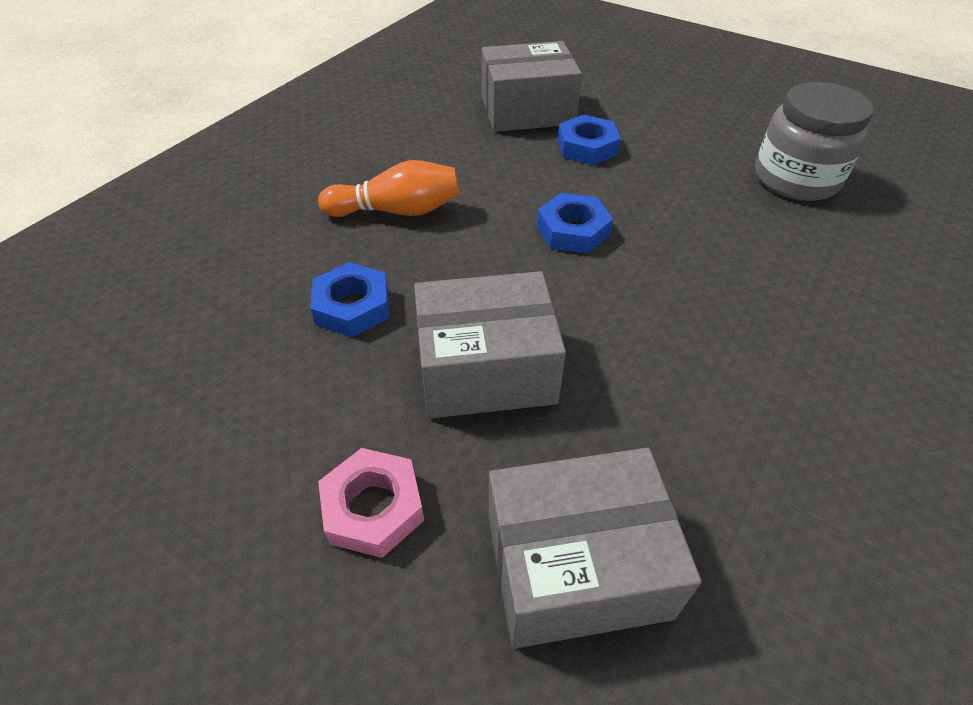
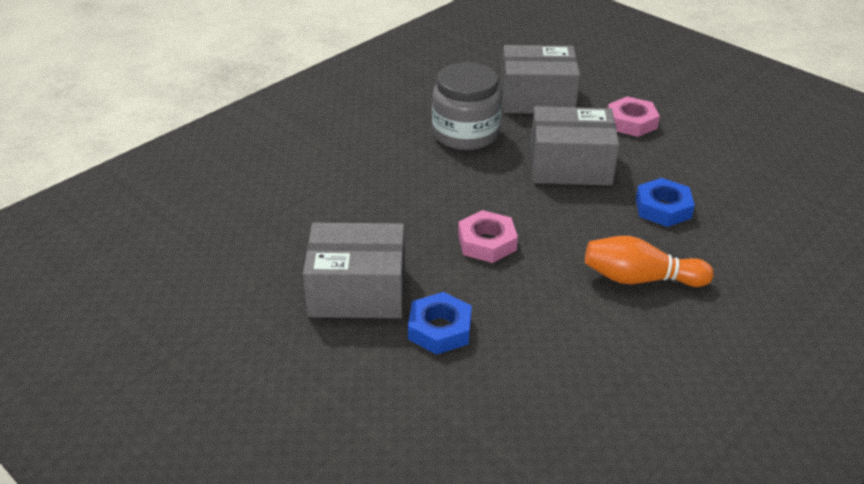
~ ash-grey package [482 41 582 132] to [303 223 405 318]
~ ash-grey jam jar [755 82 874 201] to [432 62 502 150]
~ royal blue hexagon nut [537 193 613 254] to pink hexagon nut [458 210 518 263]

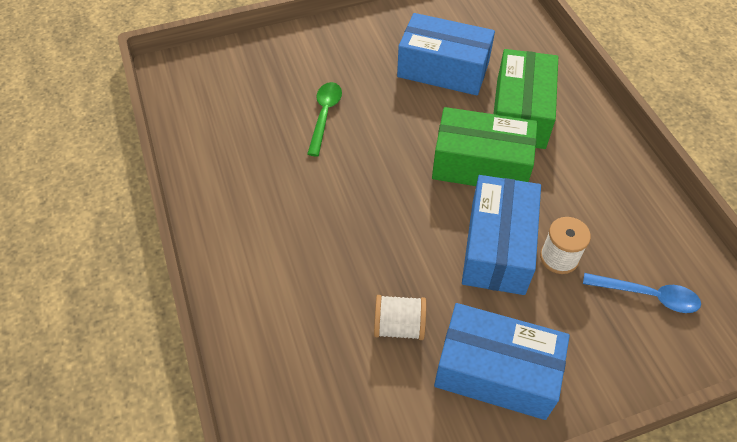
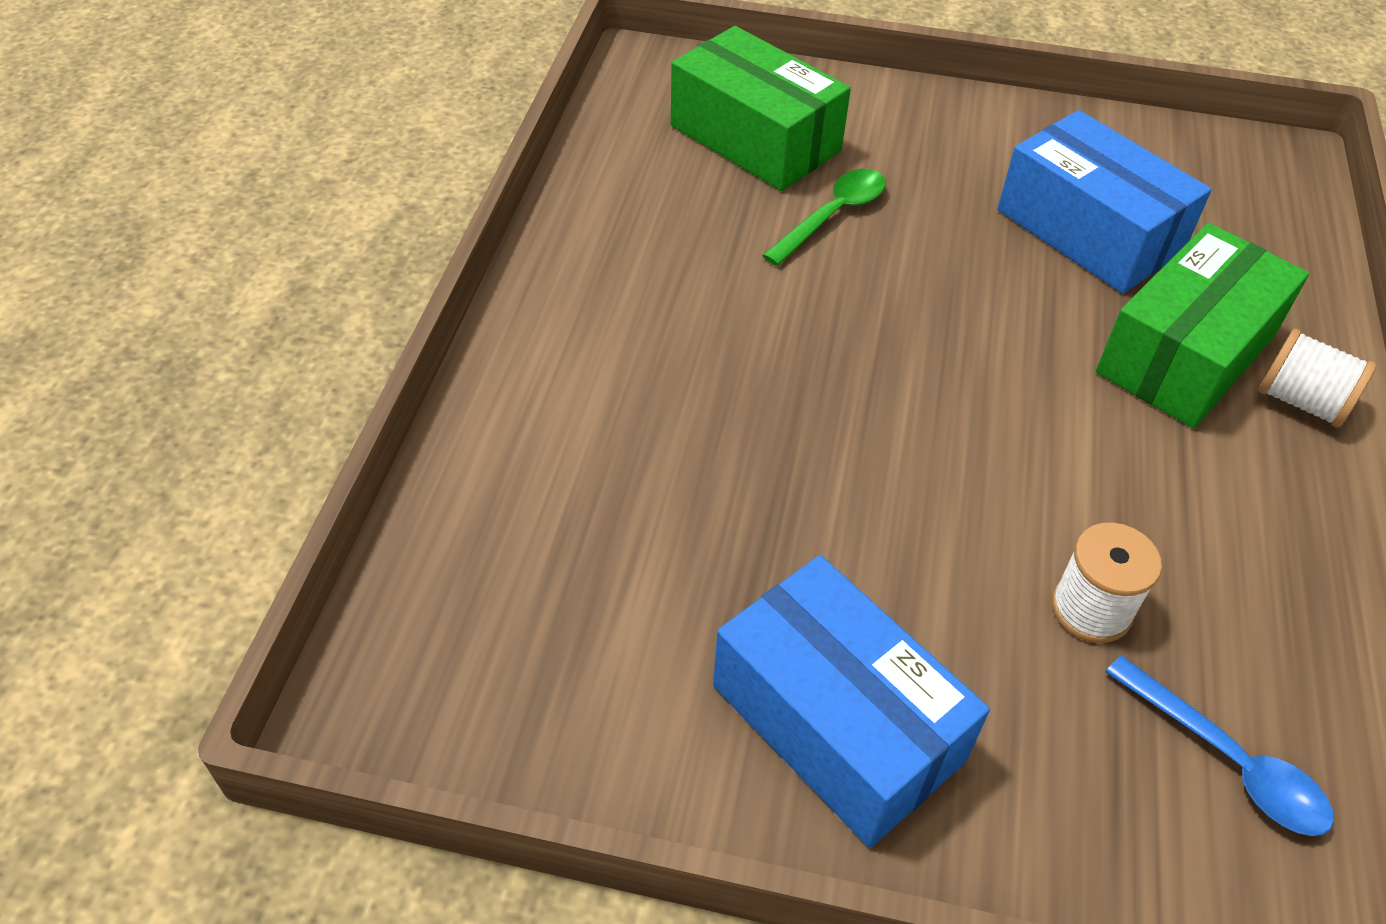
~ emerald package [432 107 538 186] to [671 26 851 191]
~ pure white bobbin [374 295 426 340] to [1258 329 1376 428]
- royal blue package [462 175 541 295]

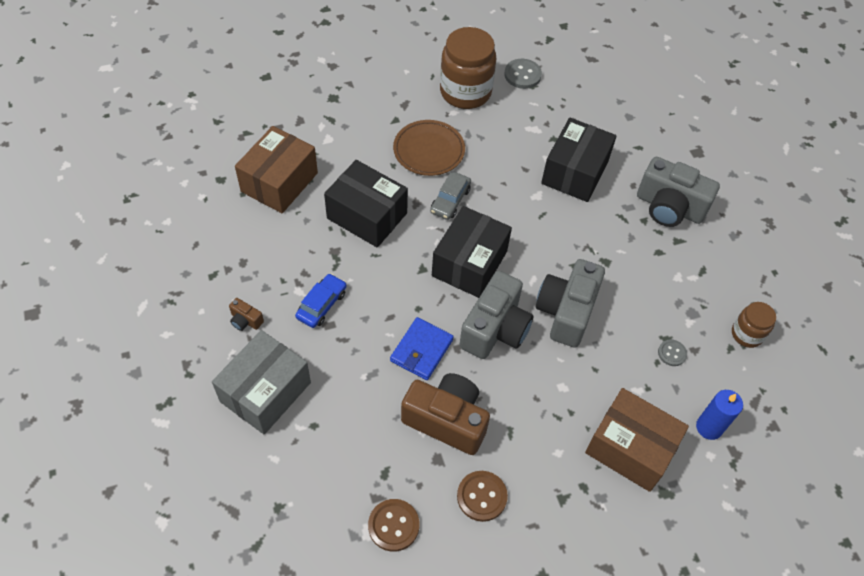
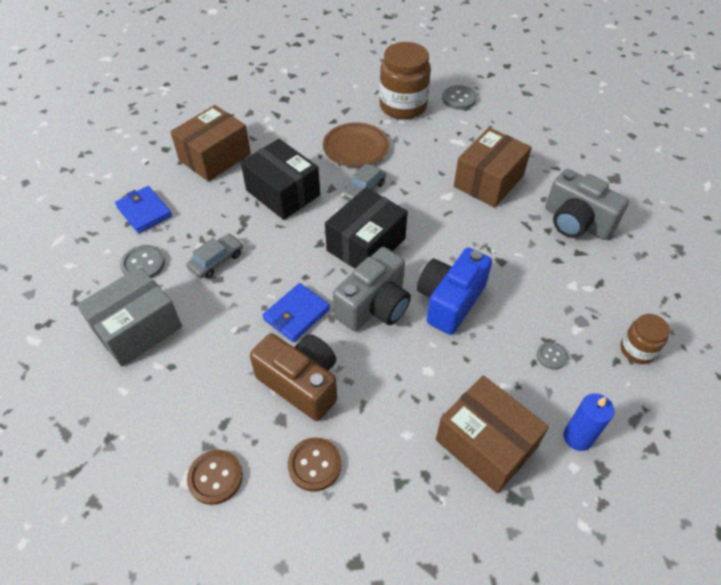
+ royal blue wallet [115 186 172 233]
~ russet camera [229 298 264 331] to ash-grey button [120 245 165 278]
~ royal blue automobile [295 273 347 328] to ash-grey automobile [186 234 243 279]
~ ash-grey camera [536 259 605 348] to royal blue camera [417 248 492 335]
~ jet-black package [541 118 617 202] to russet package [454 128 532 207]

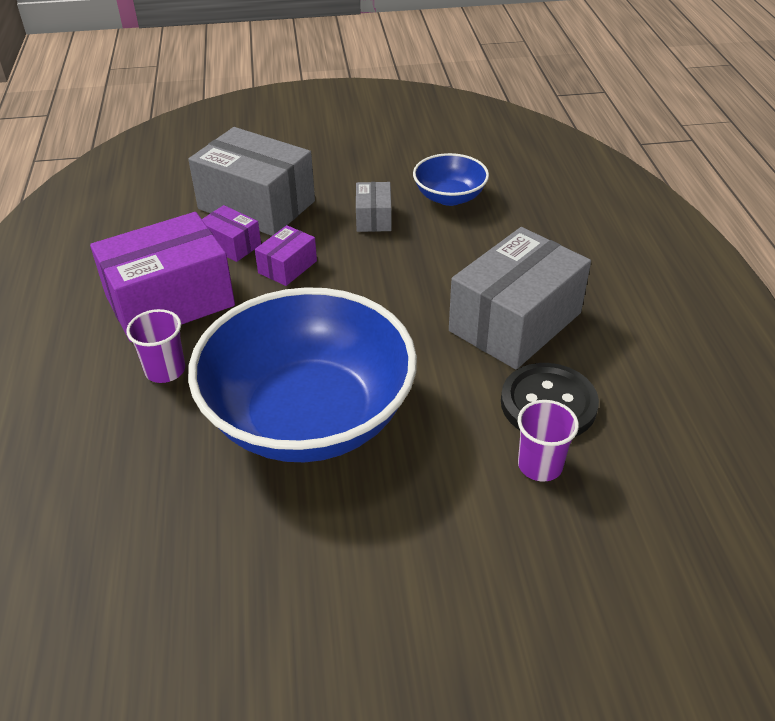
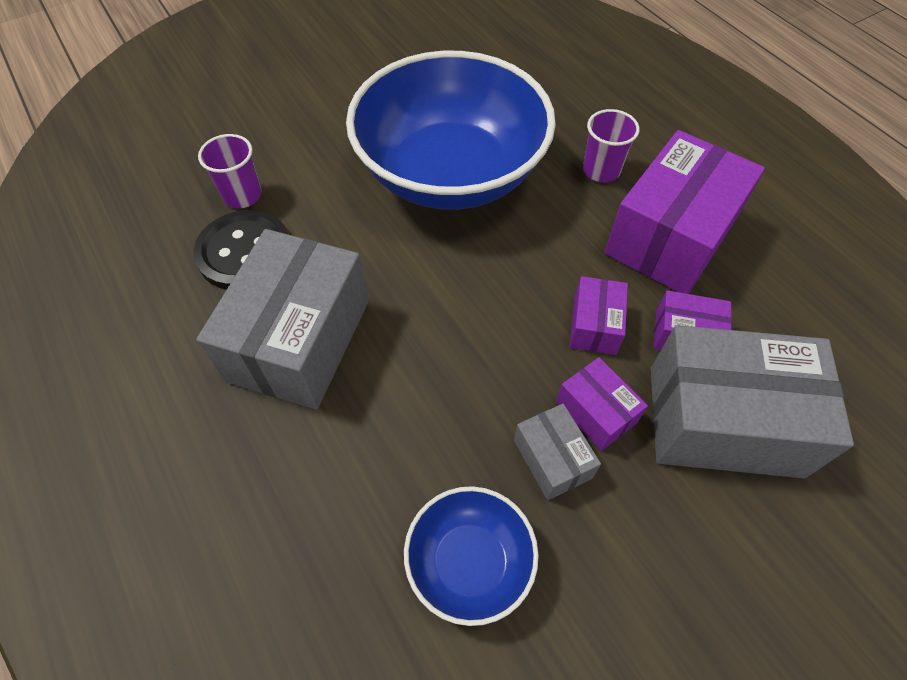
+ violet package [556 357 648 451]

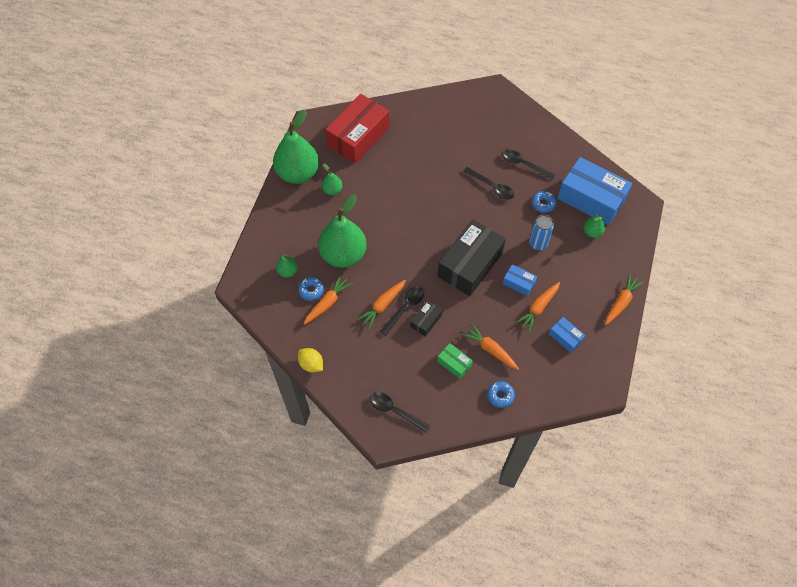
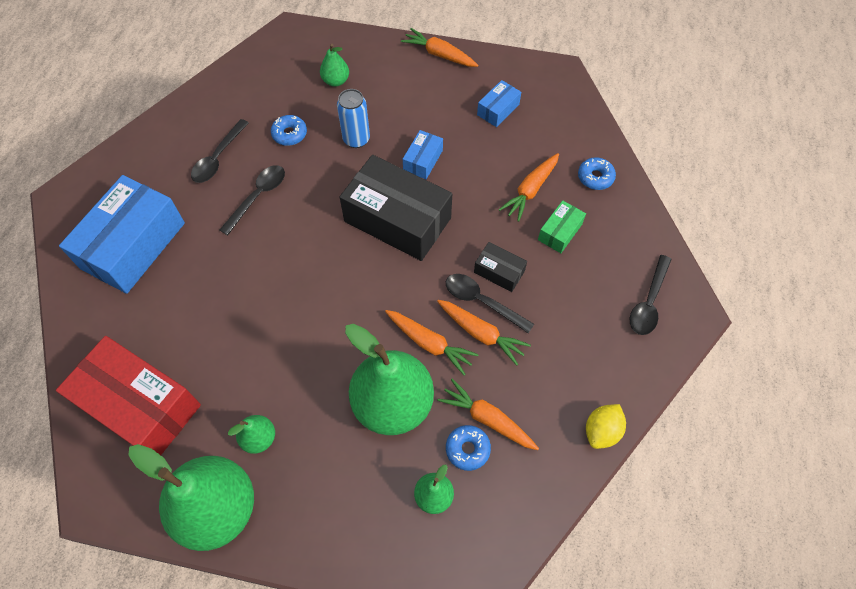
~ royal blue package [557 157 632 225] to [59 175 185 294]
~ bright orange carrot [515 282 560 332] to [385 310 479 376]

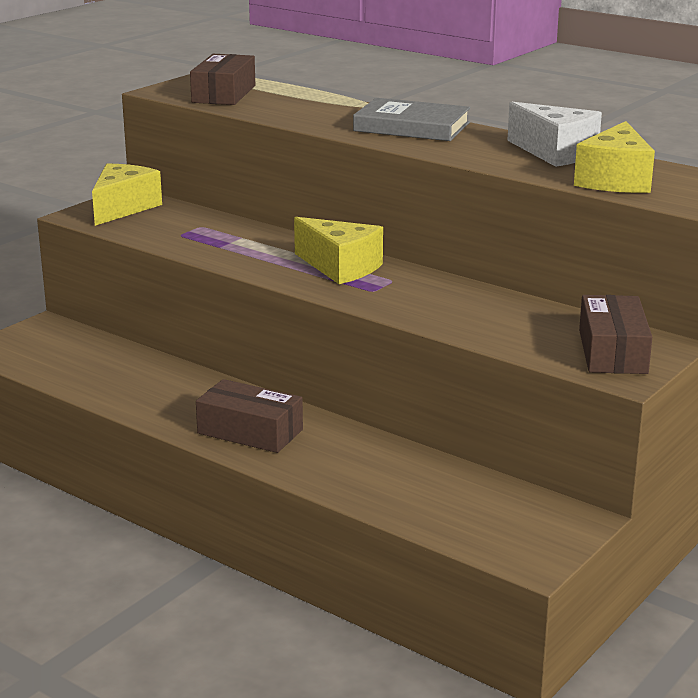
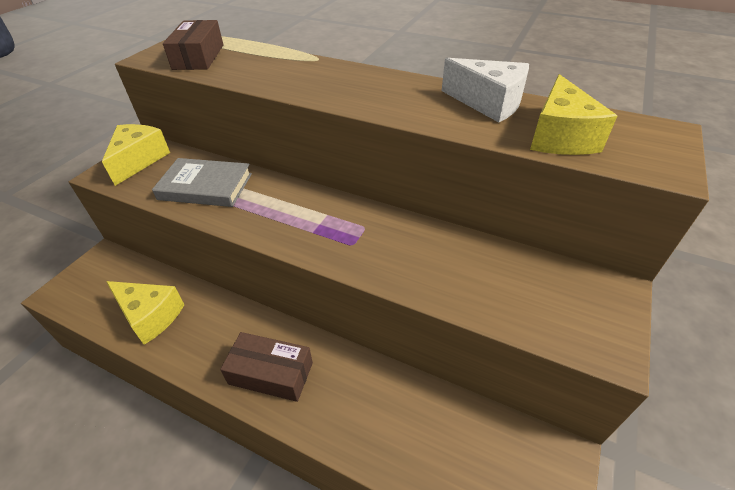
~ yellow cheese [294 217 383 284] to [106 281 185 345]
~ ash-grey hardback [353 98 470 141] to [152 158 252 207]
- russet package [579 295 652 374]

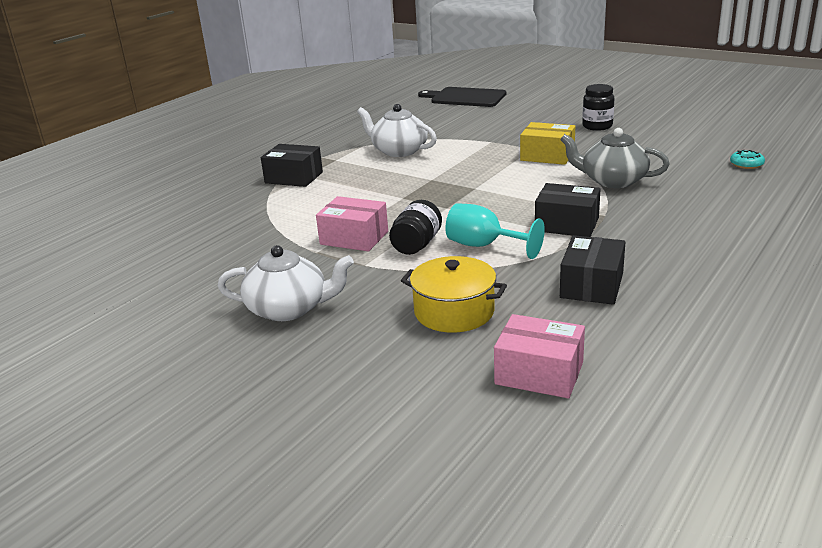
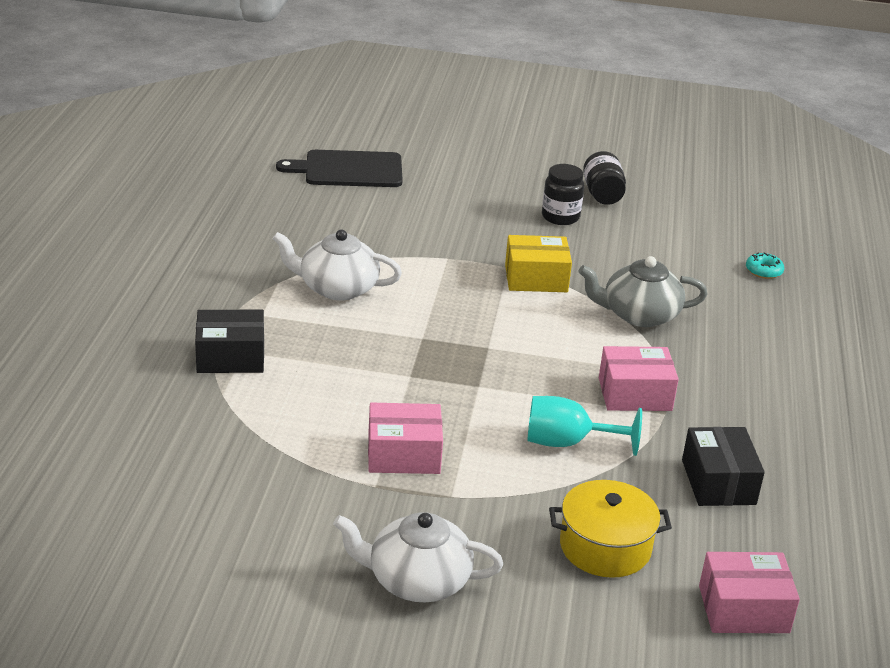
~ pure white china teapot [217 245 354 321] = [333 512 503 602] 150 degrees counterclockwise
~ jet-black jam jar [389 200 442 255] to [583 151 626 205]
~ jet-black package [535 183 601 237] to pink package [599 346 679 411]

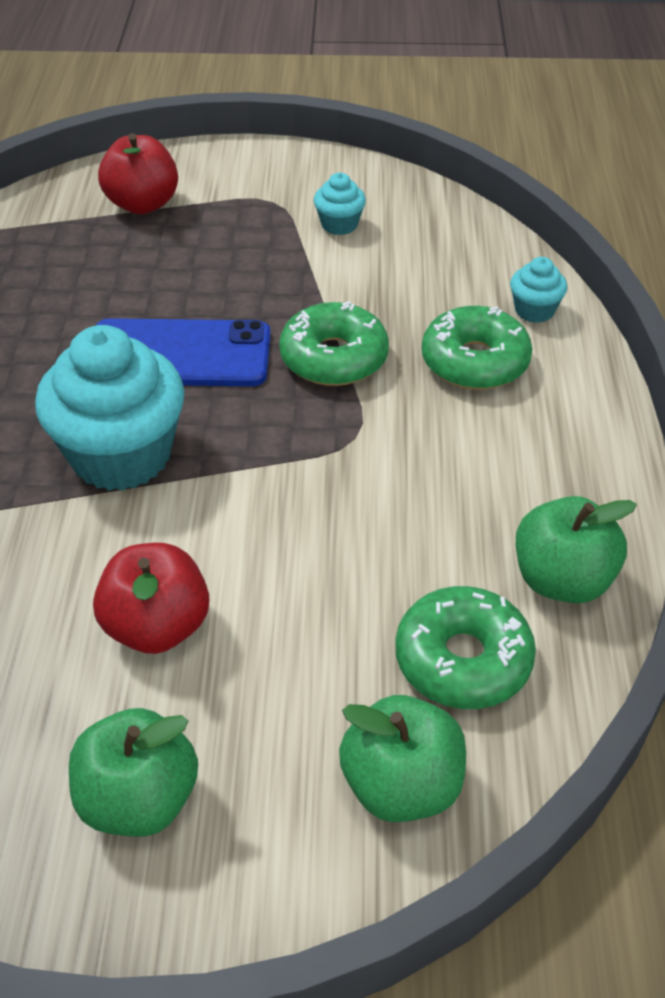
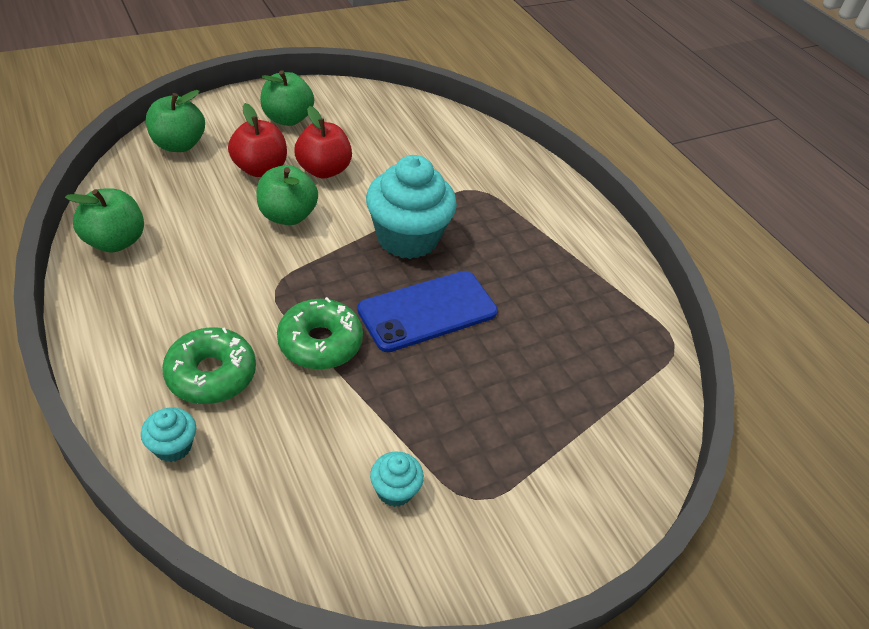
~ crimson apple fruit [98 133 178 214] to [228 103 287 177]
+ emerald apple fruit [256 165 318 225]
- emerald glazed donut [395 586 536 709]

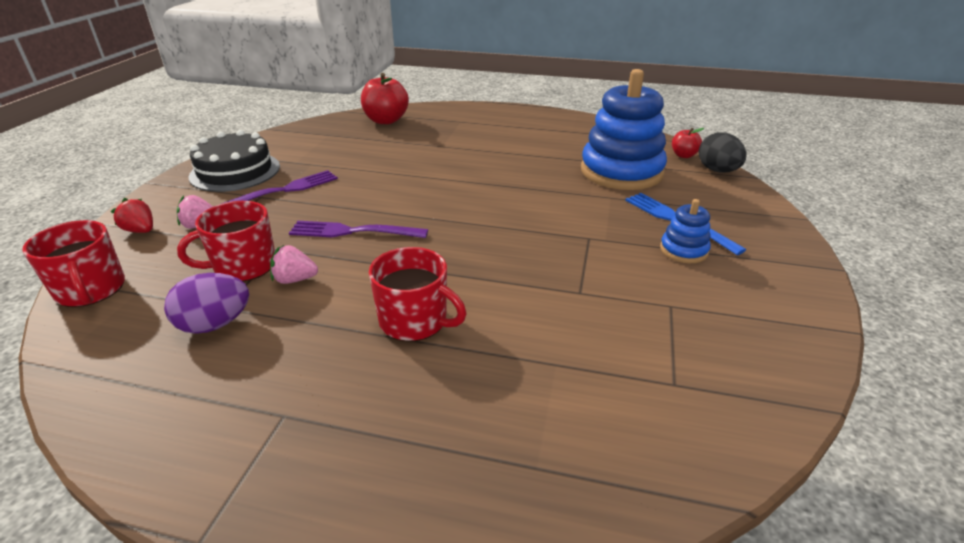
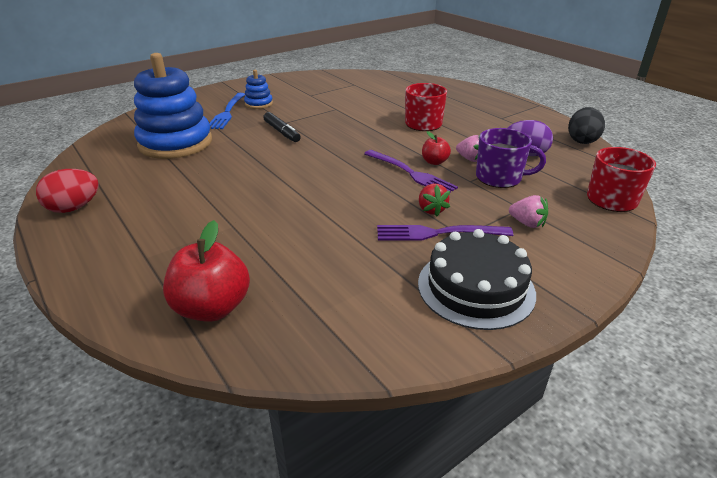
+ crimson egg [36 169 99 213]
+ jet-black marker pen [263 112 301 142]
~ crimson berry [111 198 153 233] to [419 184 450 217]
~ crimson apple fruit [672 128 704 158] to [422 131 451 165]
~ crimson coffee mug [177 201 275 282] to violet coffee mug [476 128 546 188]
~ jet-black egg [699 132 747 173] to [568 107 605 144]

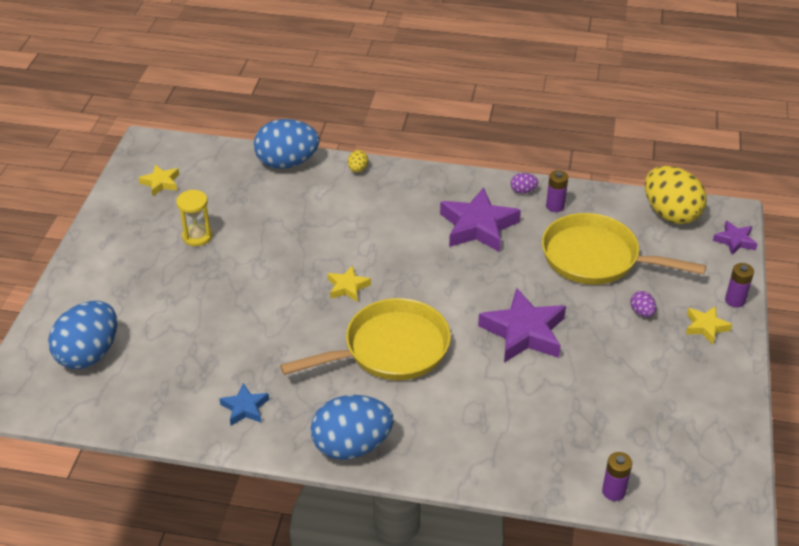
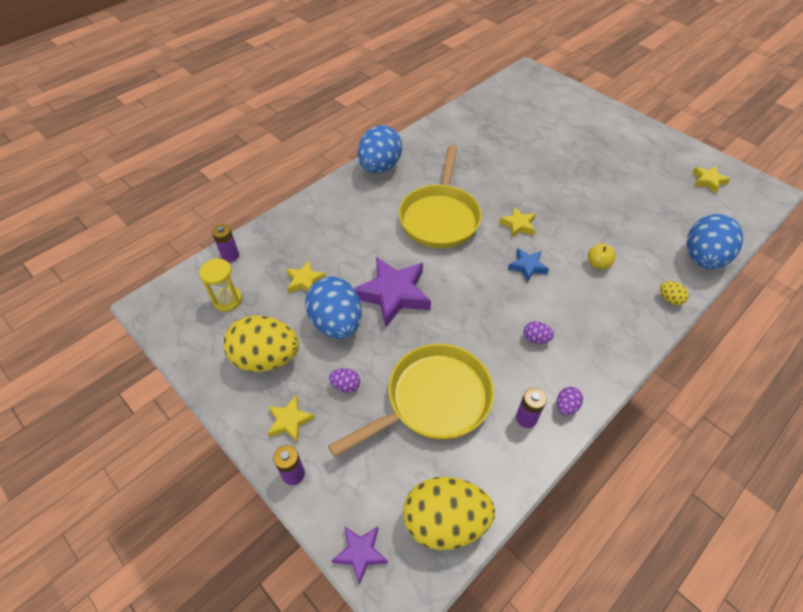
~ yellow sand timer [176 190 212 246] to [199 258 242 311]
+ yellow egg [223 316 299 372]
+ yellow star shape [286 261 326 293]
~ royal blue egg [48 301 117 369] to [305 276 362 339]
~ royal blue star shape [219 383 269 426] to [508 248 549 282]
~ violet star shape [440 188 521 252] to violet egg [523 321 554 344]
+ yellow apple fruit [588 243 616 269]

